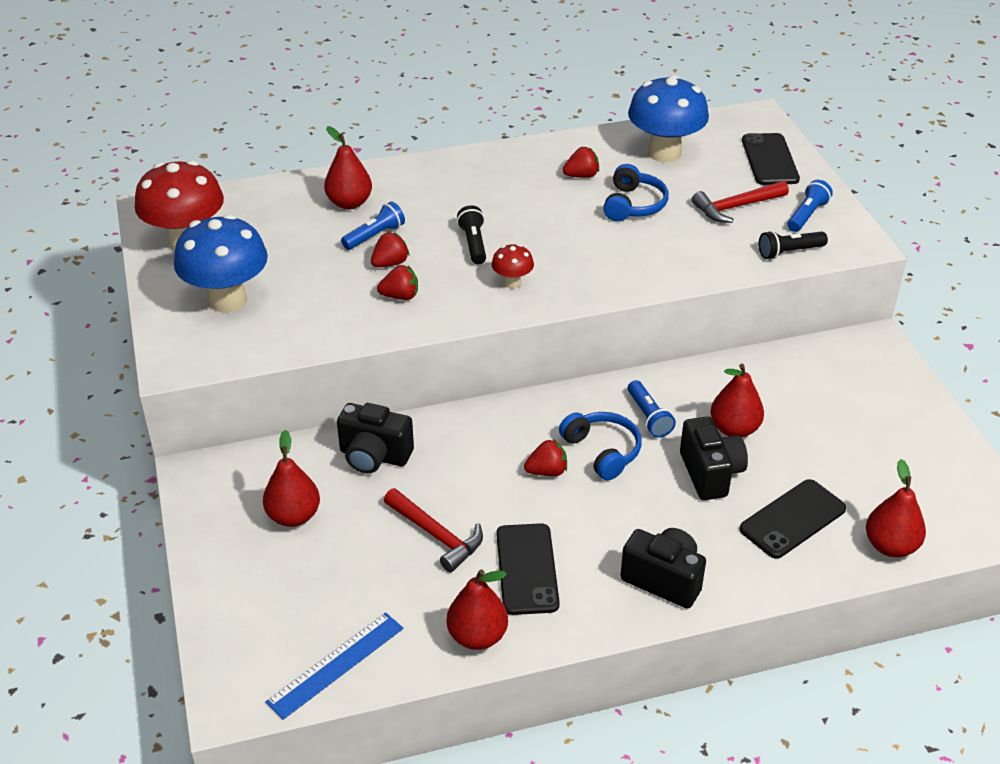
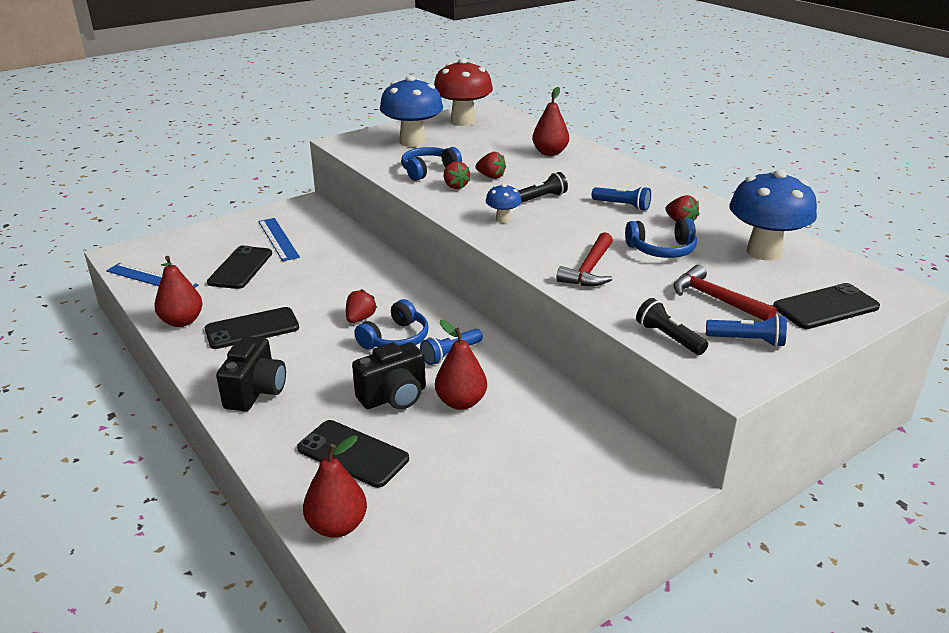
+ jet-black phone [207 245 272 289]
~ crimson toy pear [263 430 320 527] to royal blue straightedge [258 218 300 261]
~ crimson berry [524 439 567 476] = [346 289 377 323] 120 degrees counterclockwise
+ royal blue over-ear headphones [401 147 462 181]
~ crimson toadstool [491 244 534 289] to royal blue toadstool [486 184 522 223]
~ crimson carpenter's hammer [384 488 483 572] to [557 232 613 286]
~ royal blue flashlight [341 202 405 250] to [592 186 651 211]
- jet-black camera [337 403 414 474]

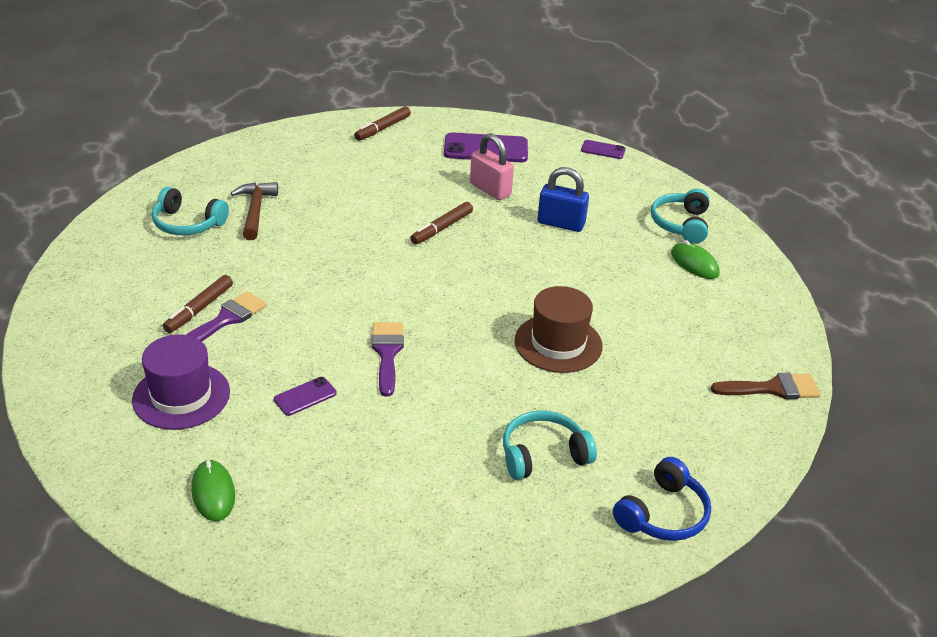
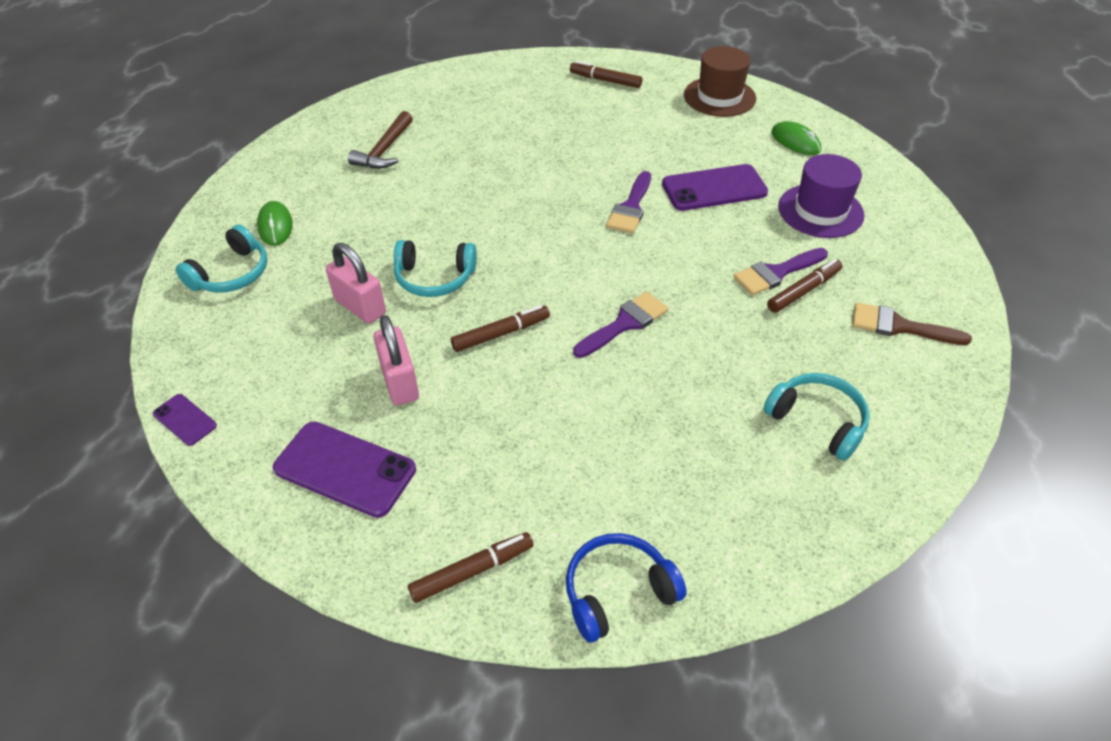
~ royal blue small lock [538 167 589 232] to pink small lock [326 243 386 324]
~ russet carpenter's hammer [230 182 278 240] to [348 111 413 169]
~ aqua over-ear headphones [503 410 597 480] to [394 240 477 297]
~ royal blue over-ear headphones [613 457 711 541] to [566 533 687 642]
+ russet marker pen [570 61 642 88]
+ violet paint brush [573 291 668 358]
~ violet phone [274 377 337 416] = [662 164 768 211] x1.95
~ russet hat [515 286 603 373] to [684 46 756 117]
~ emerald PC mouse [191 460 235 521] = [772 121 821 155] 45 degrees counterclockwise
~ russet paint brush [711 373 821 399] to [852 302 972 345]

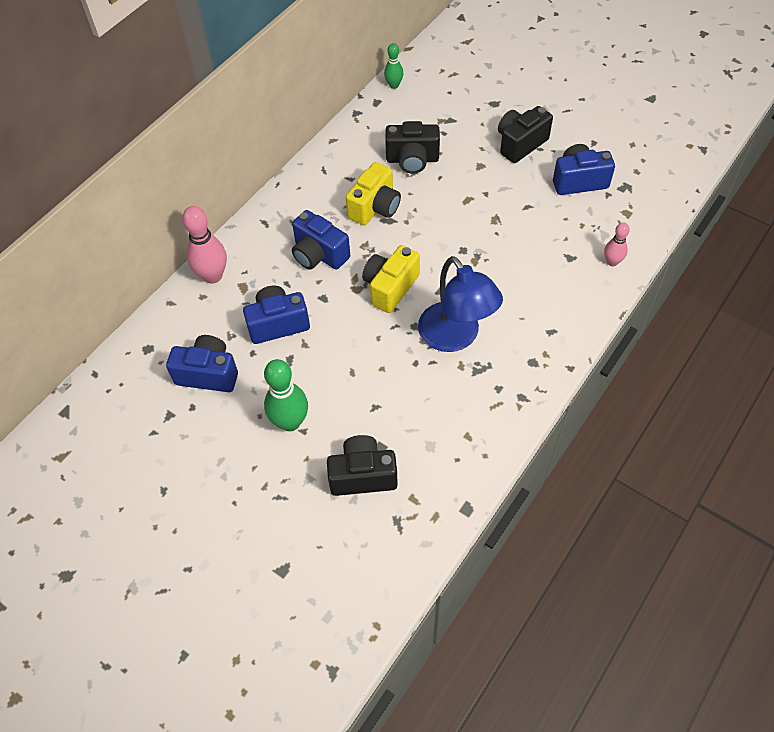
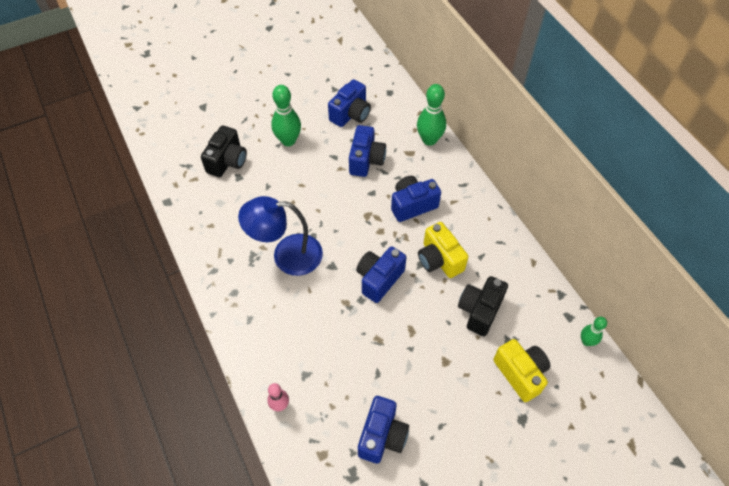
+ royal blue camera [356 246 406 303]
~ pink skittle [182 206 227 284] to emerald skittle [417 84 446 146]
~ yellow camera [362 245 420 313] to [493 339 550 402]
- jet-black camera [498 106 553 163]

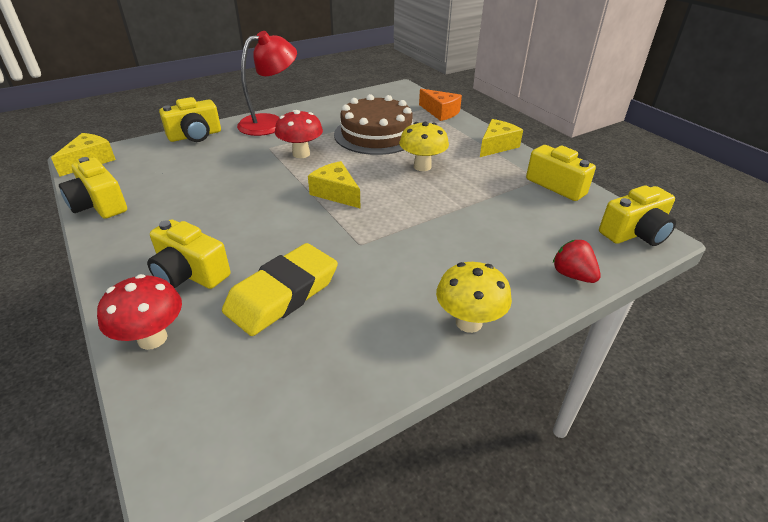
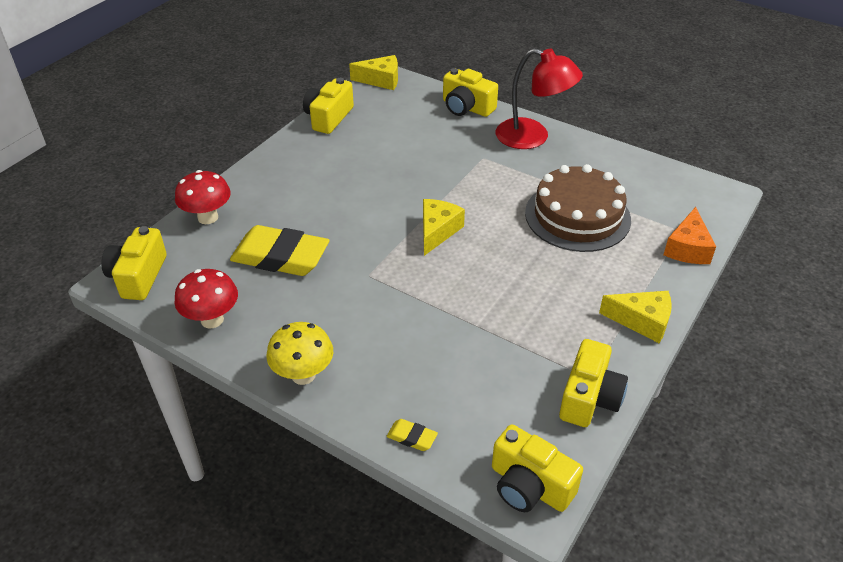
~ yellow camera [147 220 230 289] to [101 226 167 300]
~ crimson toadstool [275 110 323 158] to [174 269 238 328]
~ crimson berry [553 240 601 283] to yellow pencil eraser [387 419 438 451]
- yellow toadstool [399 122 449 171]

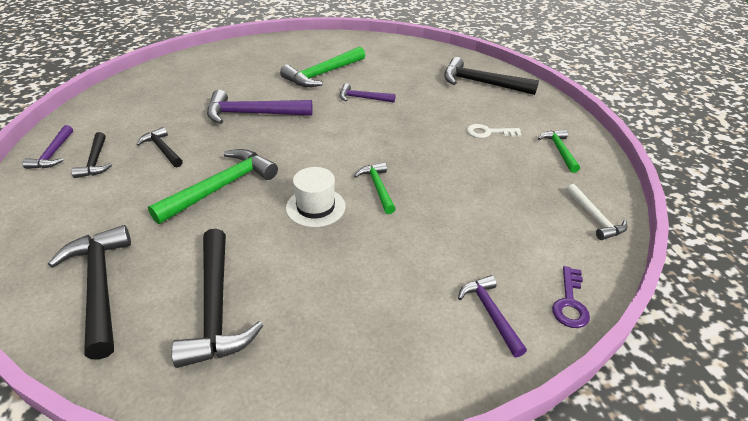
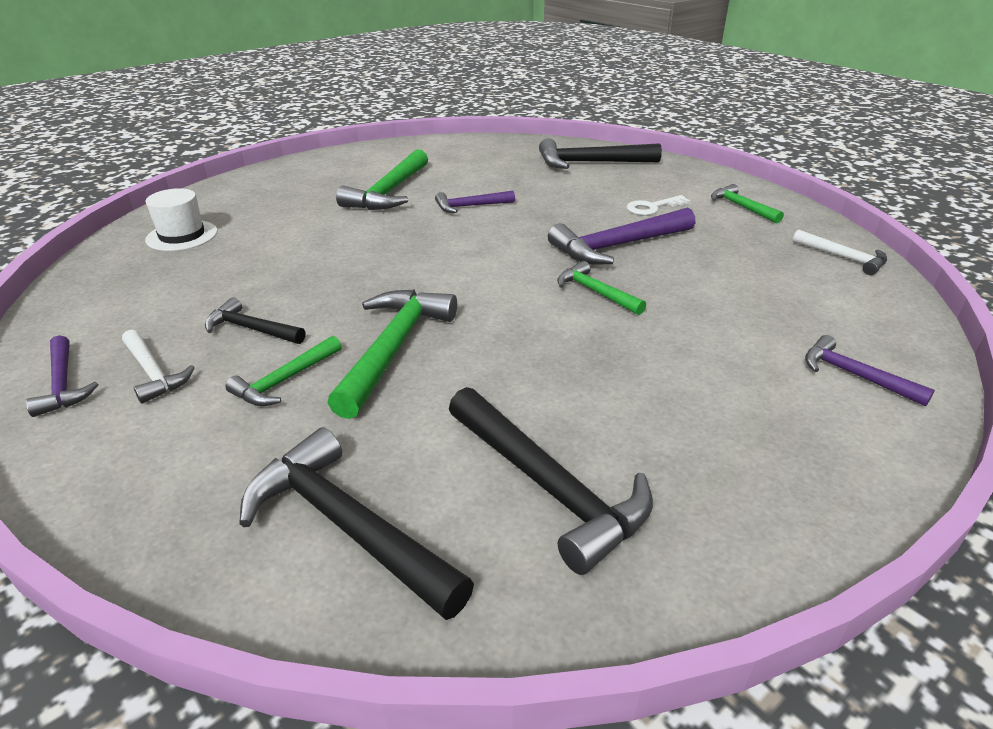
~ jet-black carpenter's hammer [71 132 112 178] to pure white carpenter's hammer [122 330 195 404]
~ pure white hat [286 167 345 227] to [145 188 218 251]
+ emerald carpenter's hammer [225 336 342 406]
~ violet carpenter's hammer [207 90 313 124] to [548 208 695 264]
- violet key [552 266 590 328]

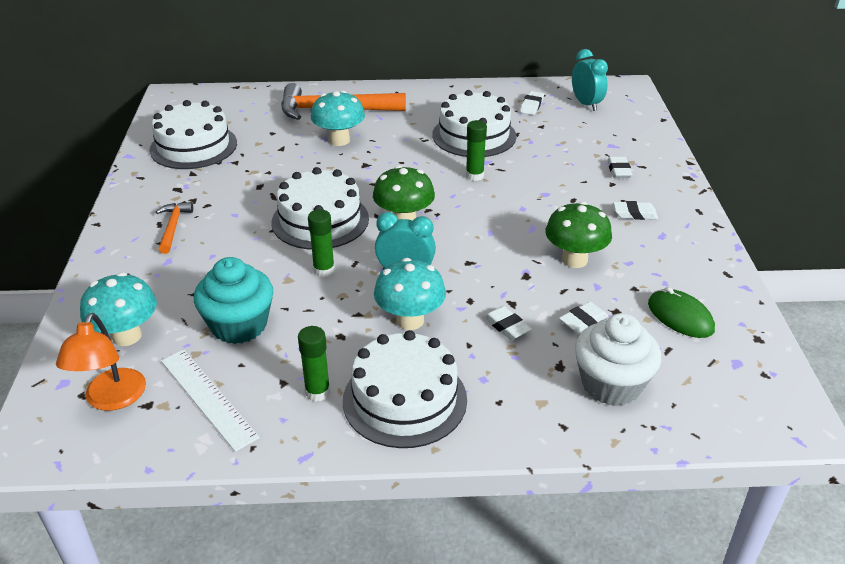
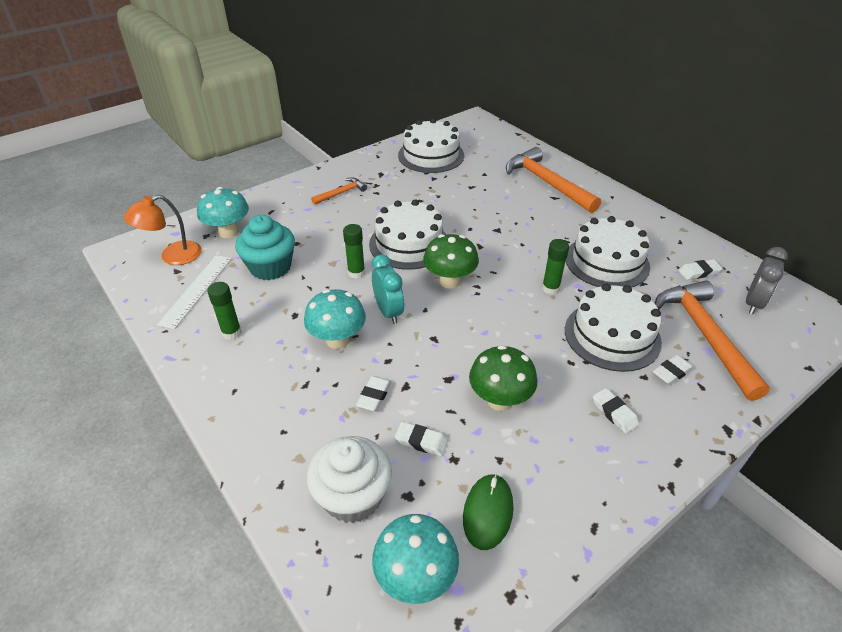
~ aqua toadstool [311 91 365 146] to [372 514 459 604]
~ pure white cake [343 330 467 448] to [565 284 662 372]
+ bright orange carpenter's hammer [655 281 770 401]
~ aqua alarm clock [572 49 608 111] to ash-grey alarm clock [746 247 788 314]

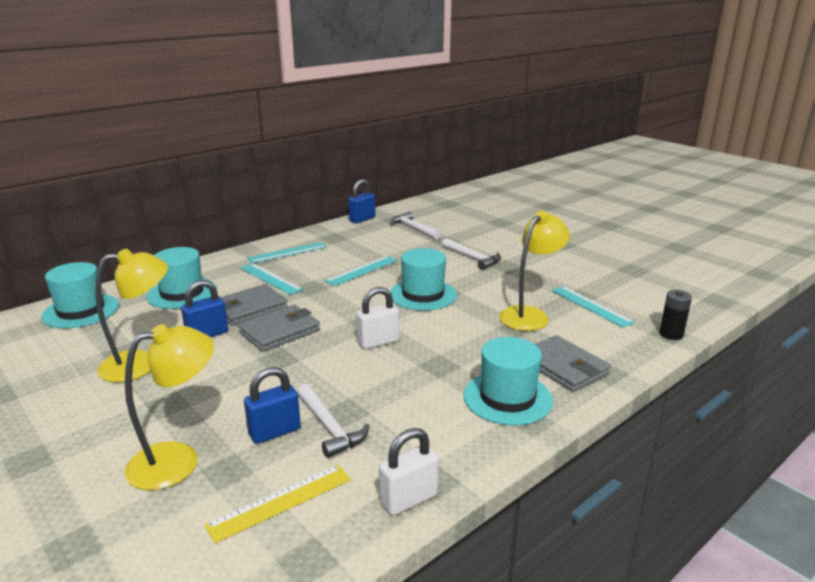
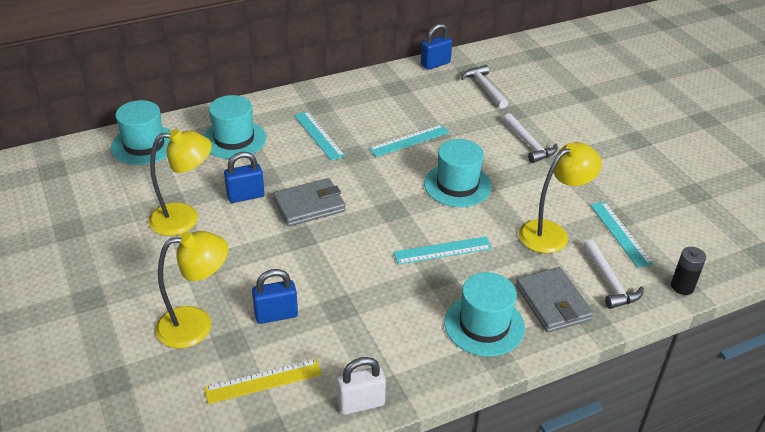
~ aqua straightedge [247 242 327 263] to [393 236 493 265]
~ pure white carpenter's hammer [297 384 369 458] to [583 239 644 309]
- ash-grey wallet [220 284 288 326]
- pure white small lock [356 287 399 349]

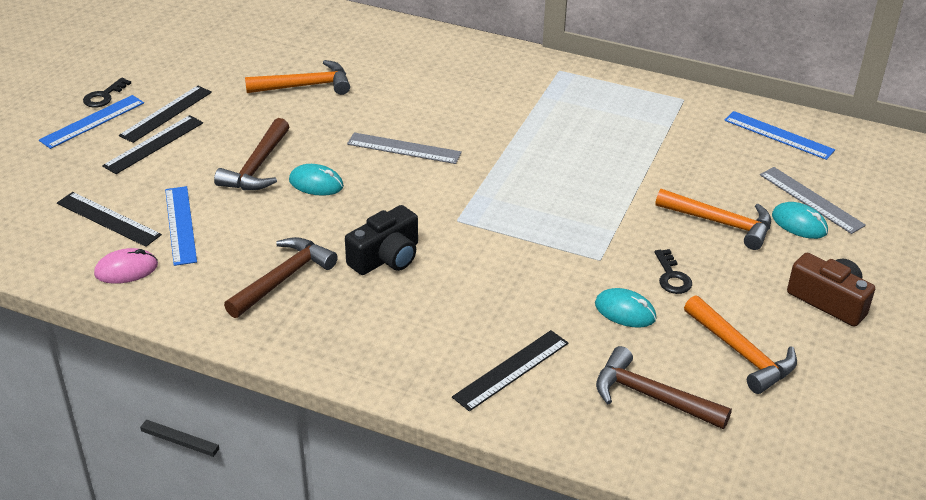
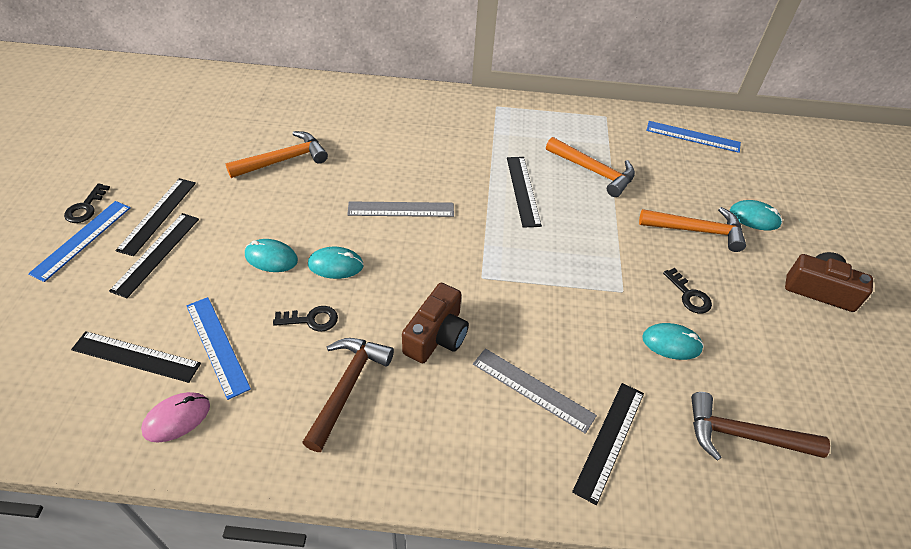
~ russet carpenter's hammer [214 118 289 190] to aqua PC mouse [245 239 298 272]
+ jet-black key [273 306 338 332]
~ jet-black camera [345 205 418 275] to russet camera [402 283 469 363]
~ ash-grey straightedge [760 167 866 234] to [473 348 597 434]
+ jet-black straightedge [507 157 542 228]
~ bright orange carpenter's hammer [684 295 797 394] to [546 137 635 197]

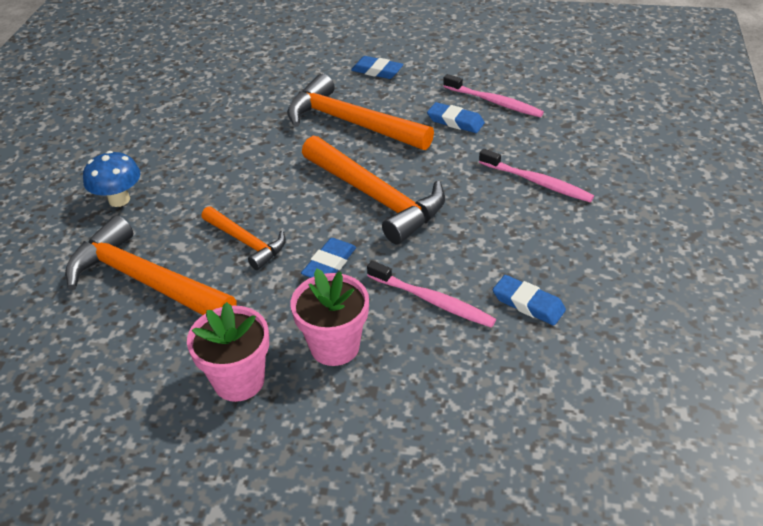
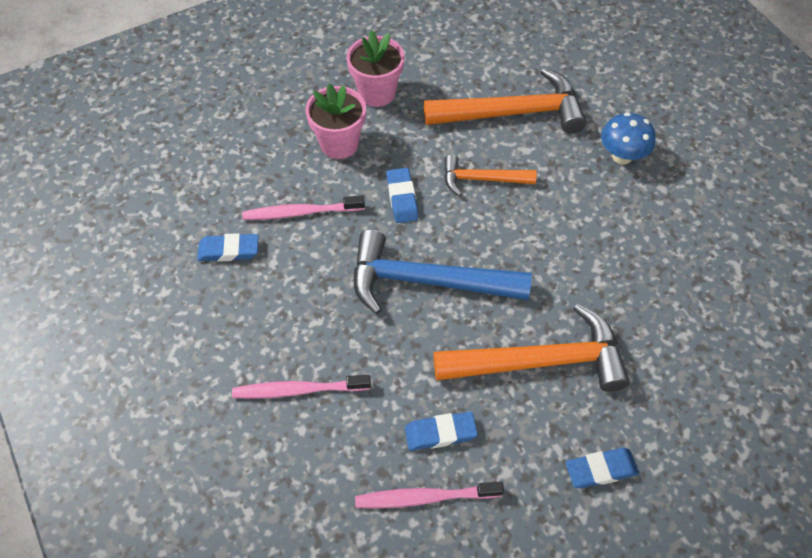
~ bright orange carpenter's hammer [302 136 445 245] to royal blue carpenter's hammer [354 229 532 314]

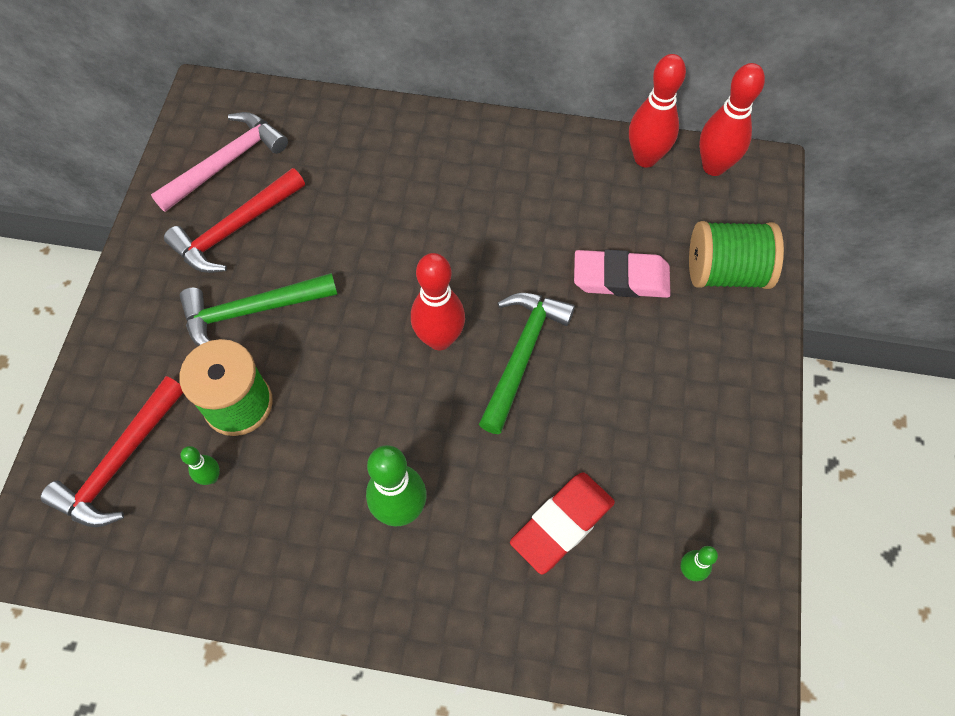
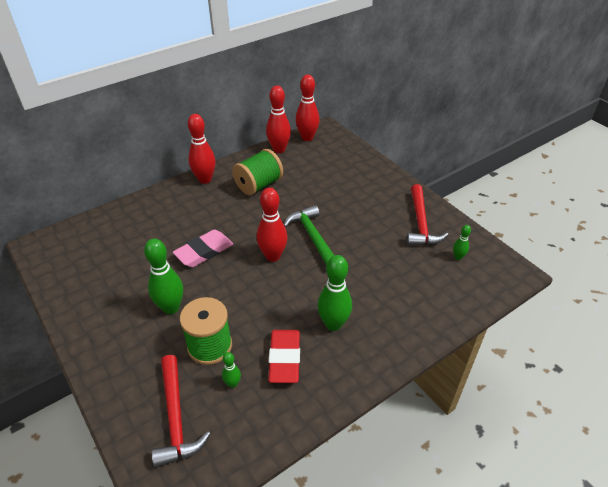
~ emerald carpenter's hammer [179 273 338 346] to emerald skittle [144 239 183 314]
~ pink pencil eraser [574 249 671 298] to [173 229 233 267]
+ crimson skittle [188 114 216 184]
~ emerald bobbin [689 221 784 289] to [232 149 283 195]
~ crimson pencil eraser [510 472 615 574] to [268 330 300 383]
~ crimson carpenter's hammer [164 168 305 273] to [407 184 448 246]
- pink carpenter's hammer [151 112 288 212]

